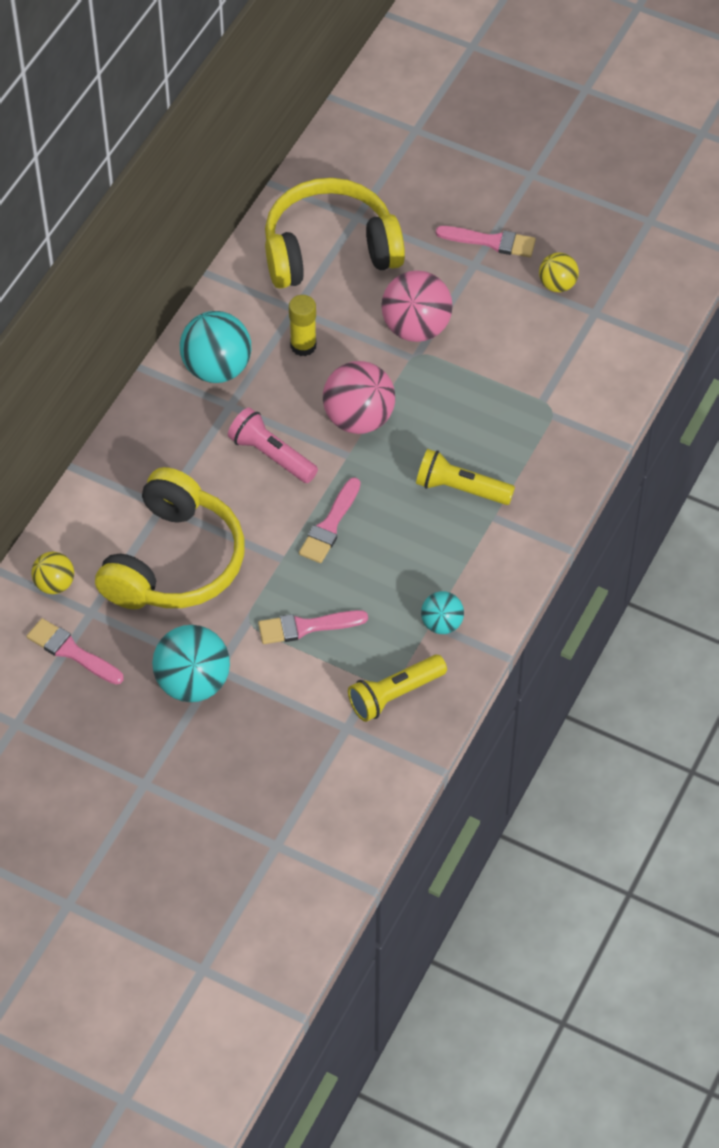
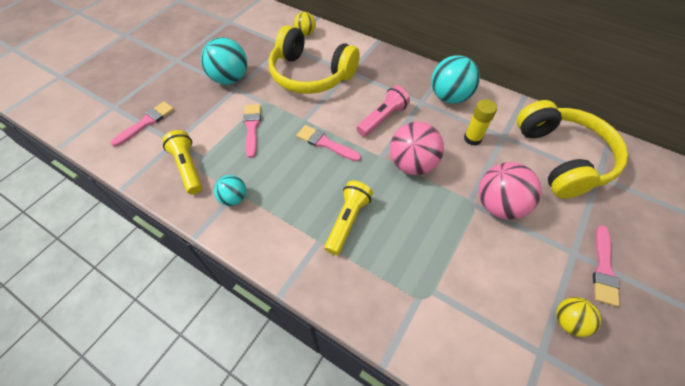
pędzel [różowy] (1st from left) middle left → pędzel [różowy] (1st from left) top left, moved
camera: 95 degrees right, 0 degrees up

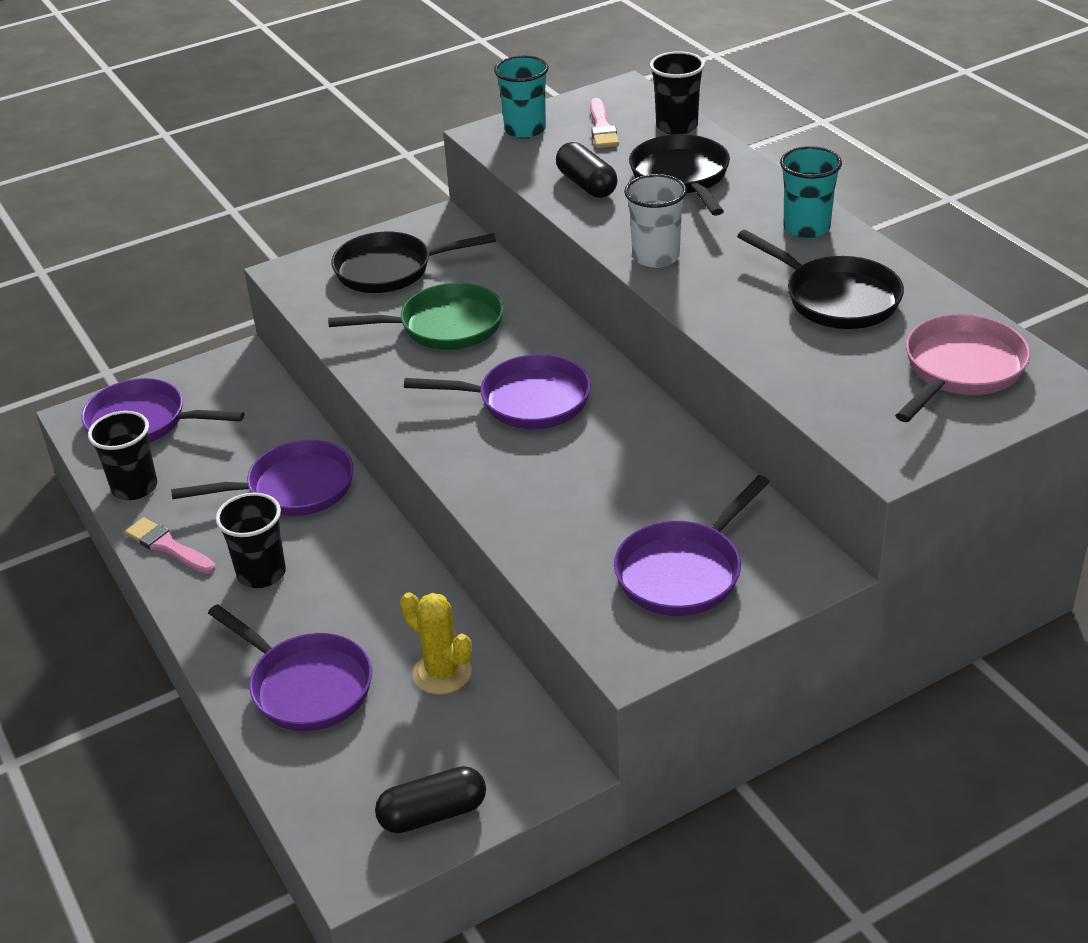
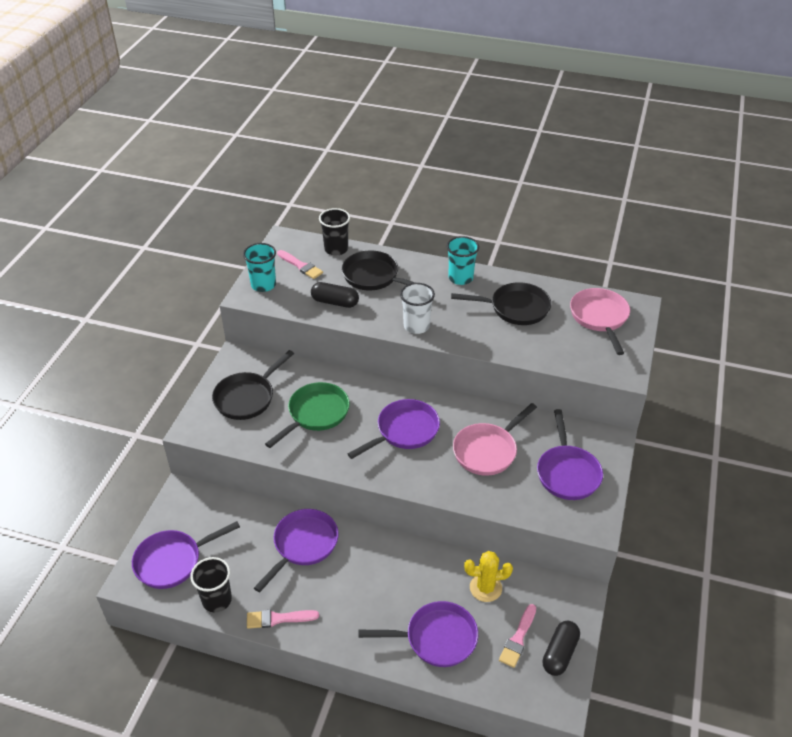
szklanka [czarny] (2nd from left) middle left → -
- → patelnia [różowy] (1st from left) centre
- → pędzel [różowy] (3rd from left) bottom centre
camera: 45 degrees left, 5 degrees up

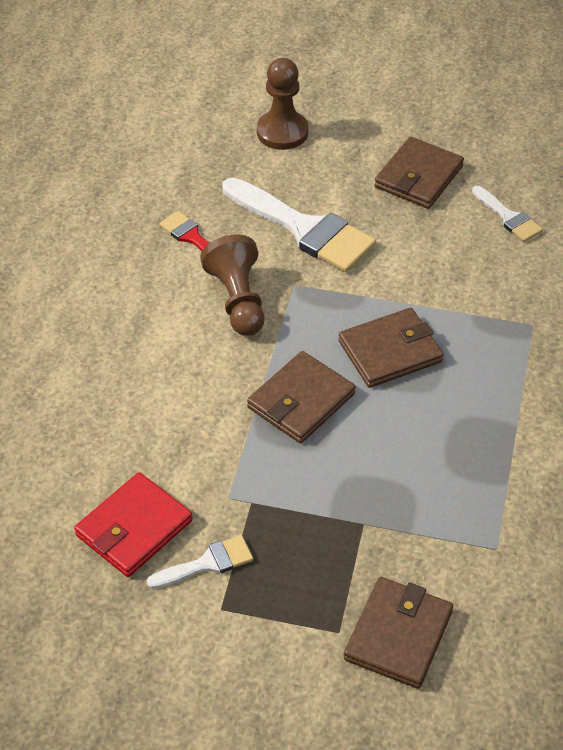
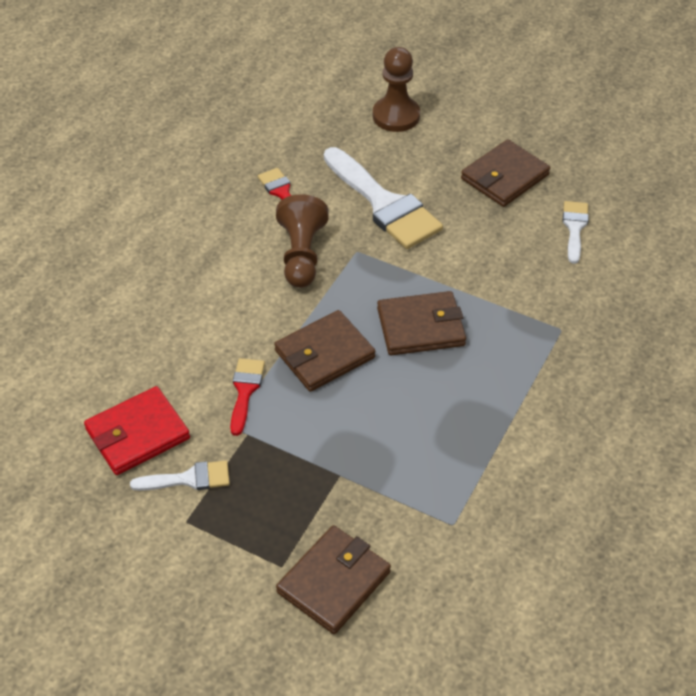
pędzel [biały] (3rd from left) top right → pędzel [biały] (3rd from left) middle right, 150 degrees counterclockwise
- → pędzel [czerwony] (1st from left) centre
camera: 15 degrees right, 0 degrees up

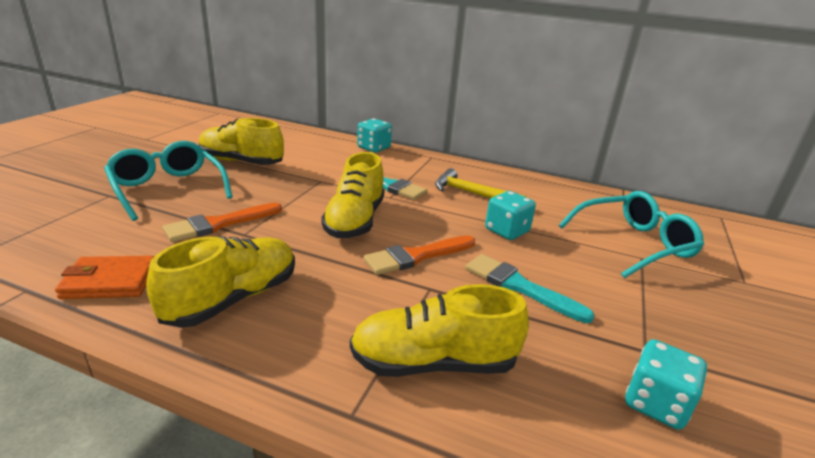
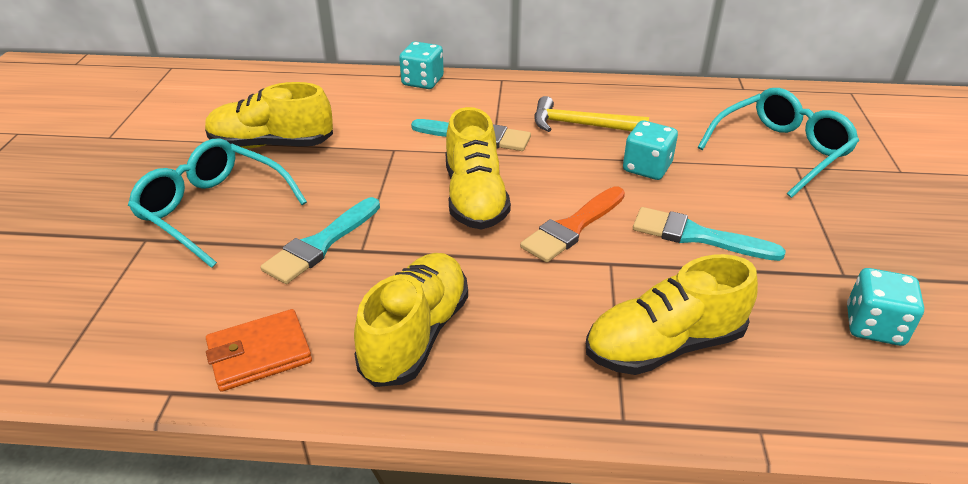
pędzel [pomarańczowy] (1st from left) middle left → pędzel [turkusowy] (1st from left) middle left
camera: 15 degrees left, 10 degrees up

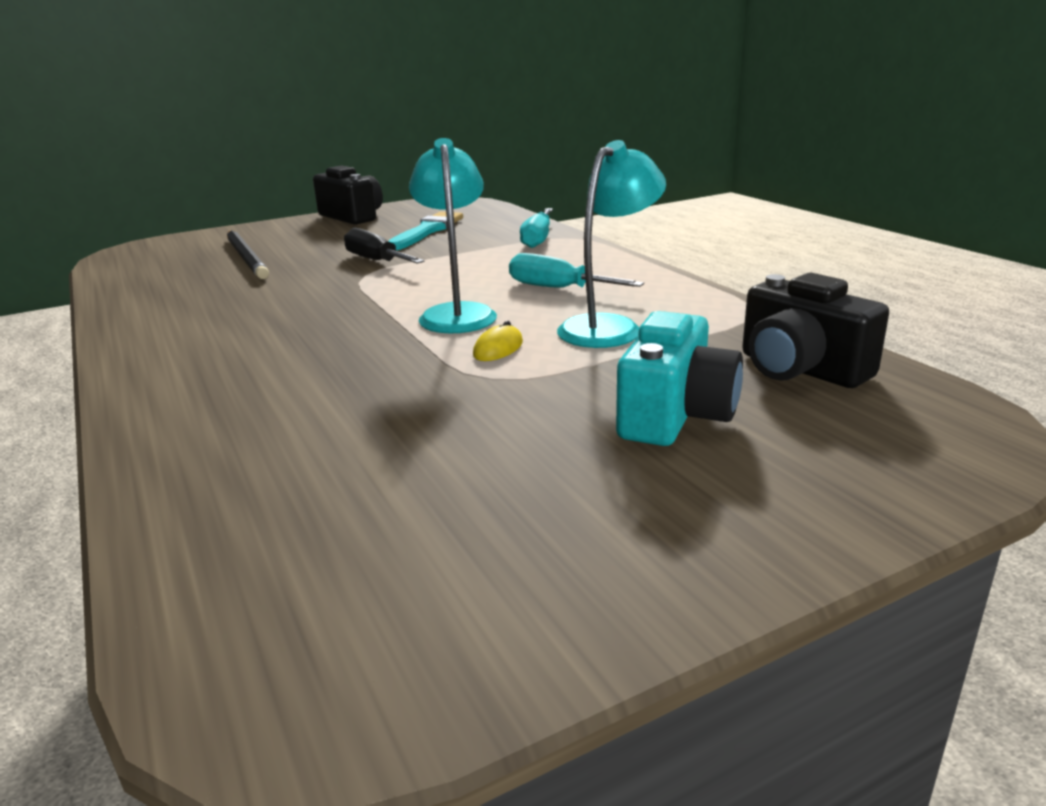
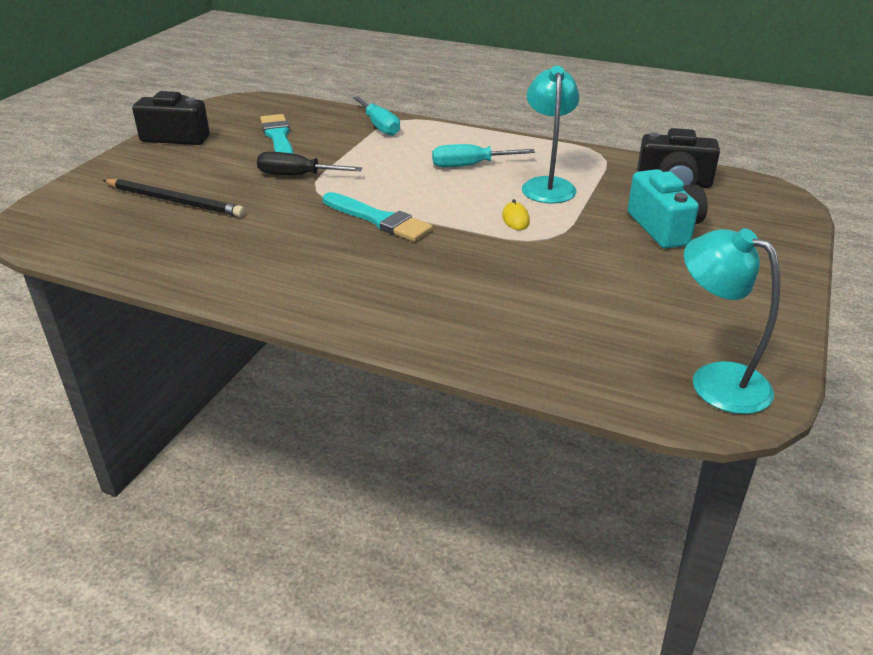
lampka [turkusowy] (1st from left in the first image) top centre → lampka [turkusowy] (2nd from left) middle right, moved
- → pędzel [turkusowy] (2nd from left) top centre
camera: 40 degrees left, 10 degrees up

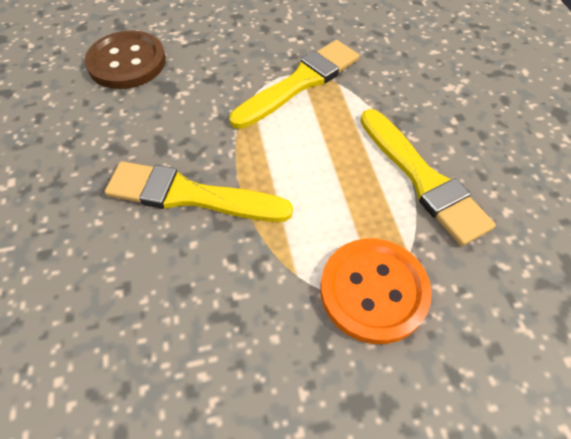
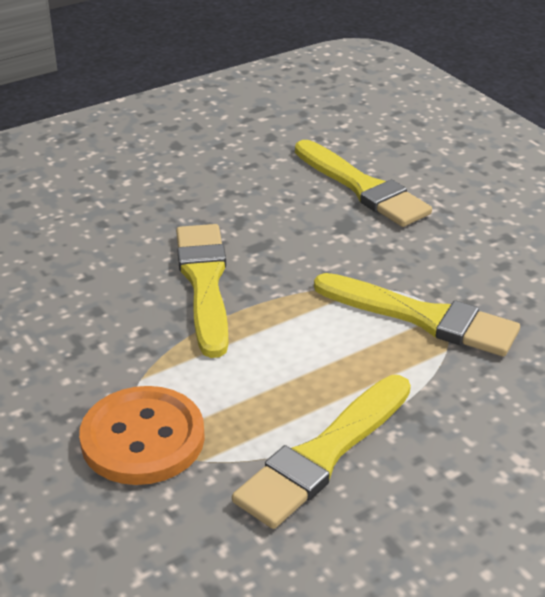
guzik [brązowy] top left → pędzel [żółty] (3rd from left) top centre
camera: 70 degrees right, 20 degrees down

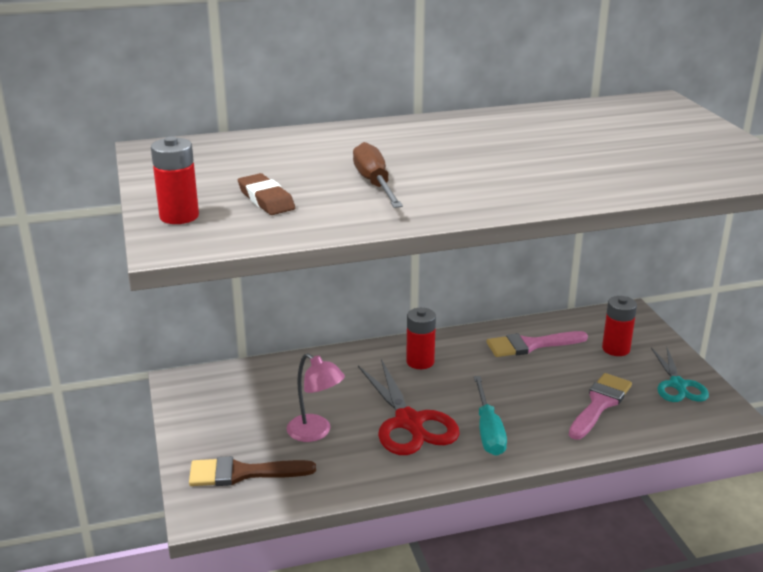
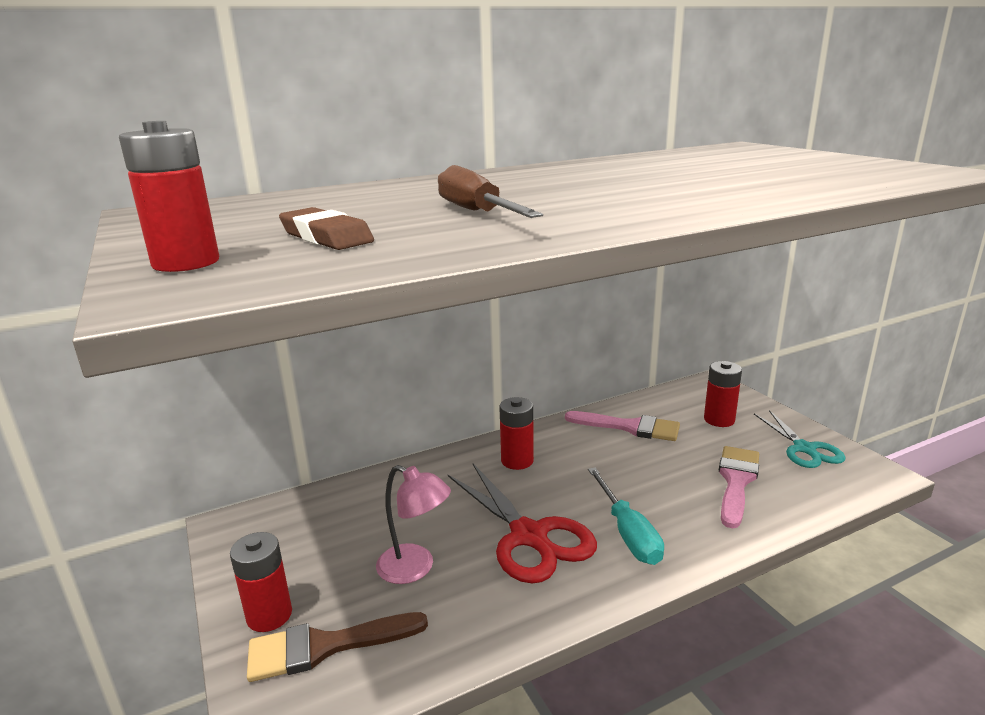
pędzel [różowy] (1st from left) middle right → pędzel [różowy] (1st from left) centre, 135 degrees counterclockwise
- → bateria [czerwony] (2nd from left) bottom left
camera: 10 degrees left, 5 degrees down

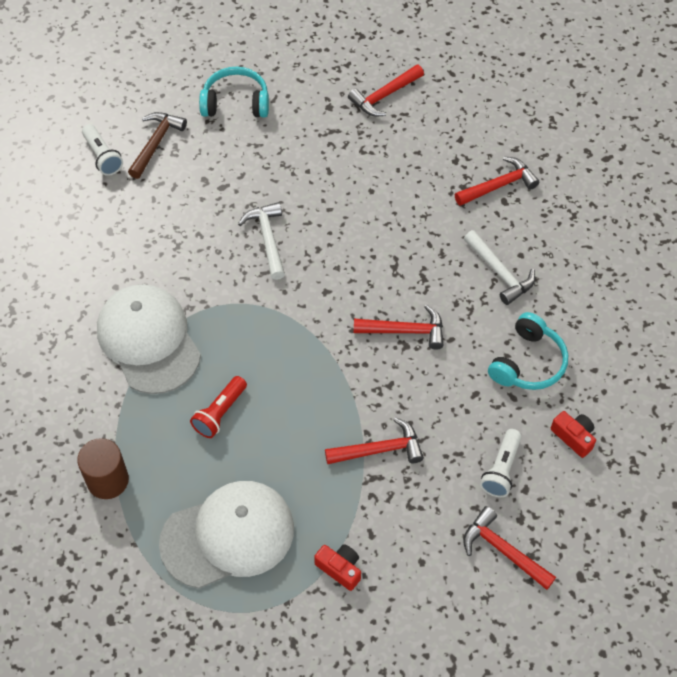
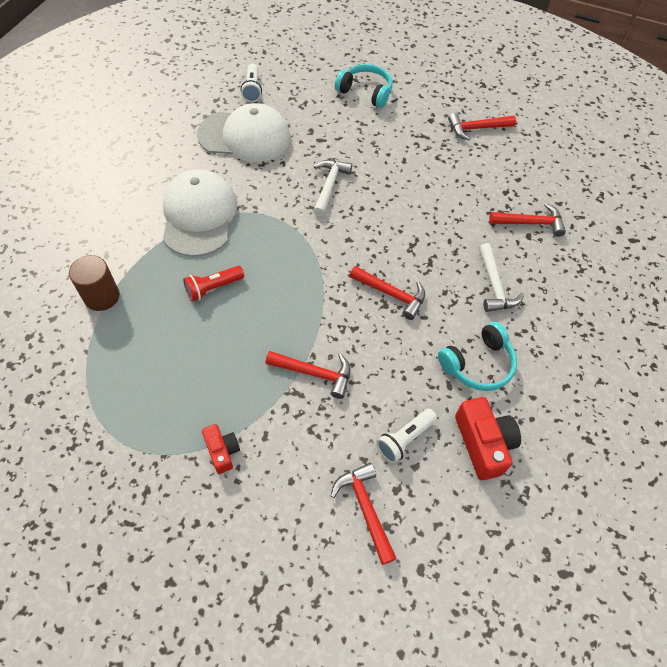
młotek [brązowy] top left → -
aparat fotograficzny [czerwony] (2nd from left) middle right, x1.68
czapka [biały] (2nd from left) bottom centre → czapka [biały] (2nd from left) top centre, moved
camera: 25 degrees right, 0 degrees up

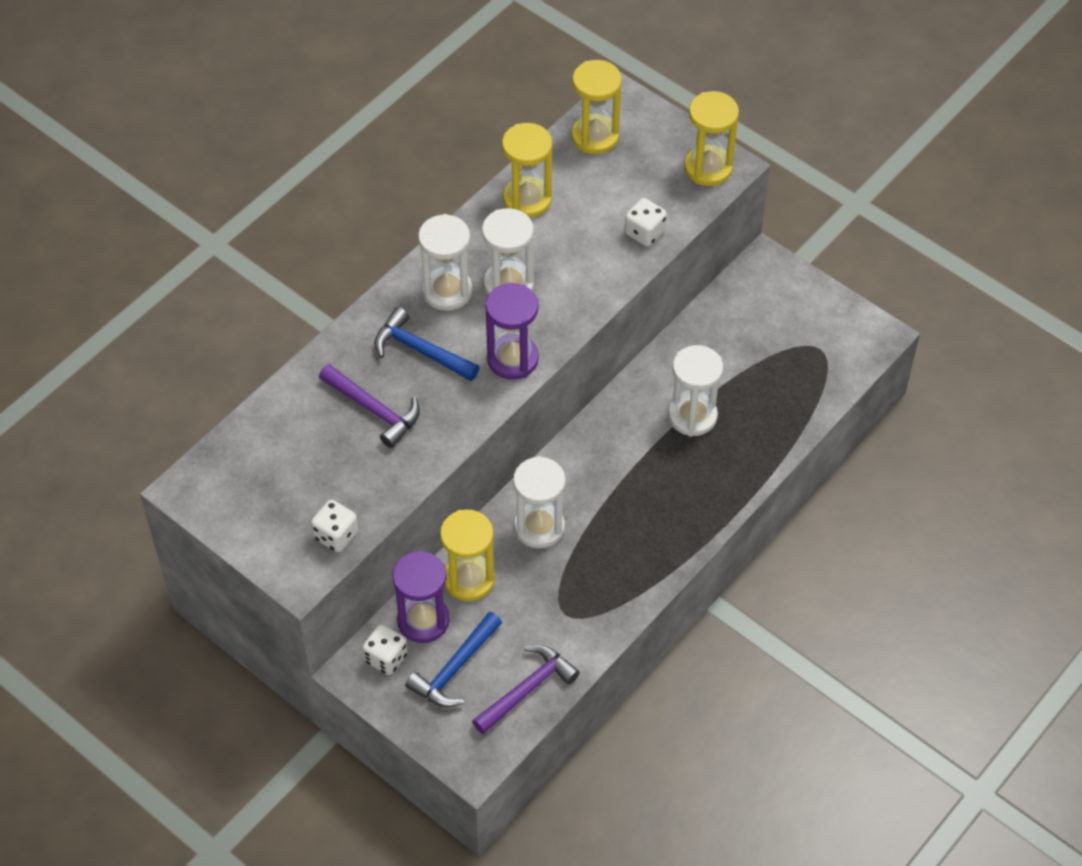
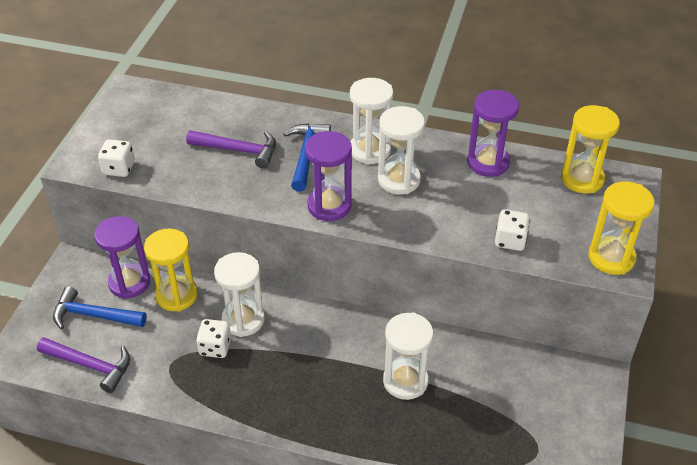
klepsydra [żółty] (2nd from left) top centre → klepsydra [fioletowy] (3rd from left) top right
młotek [fioletowy] (1st from left in the first image) centre → młotek [fioletowy] (2nd from left) top left, 90 degrees counterclockwise
kostka do gry [biały] (2nd from left) bottom centre → kostka do gry [biały] (2nd from left) bottom left, moved
camera: 65 degrees right, 10 degrees down

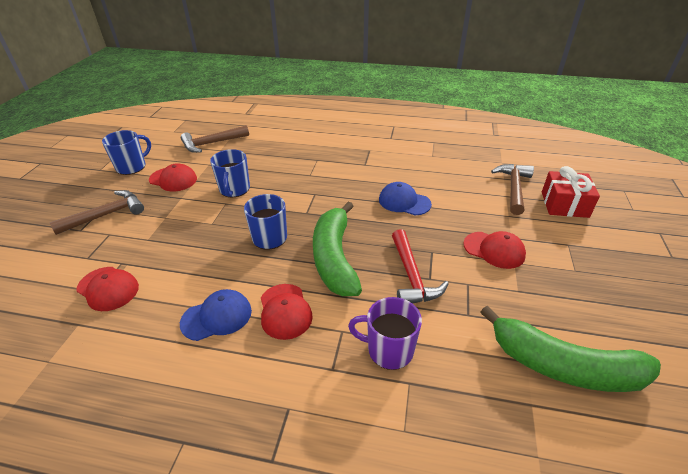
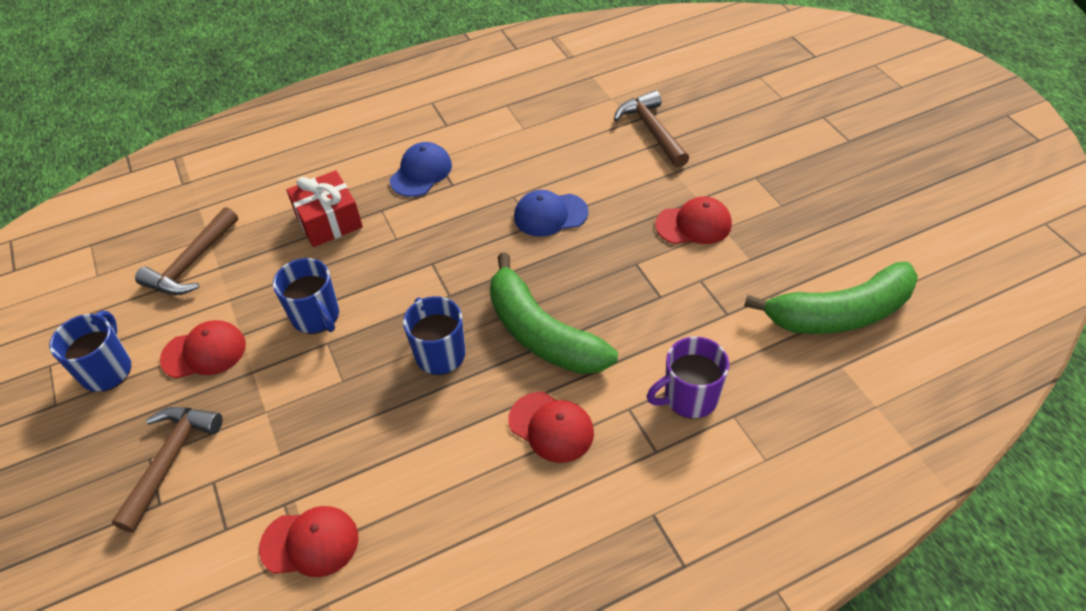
prezent [czerwony] middle right → prezent [czerwony] middle left, moved
młotek [czerwony] centre → -
czapka [niebieski] (1st from left) middle left → czapka [niebieski] (1st from left) top centre, moved
camera: 35 degrees left, 10 degrees up

